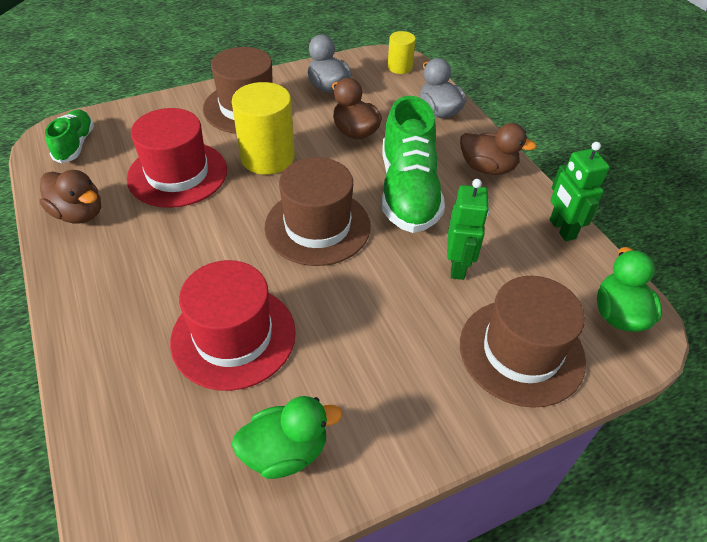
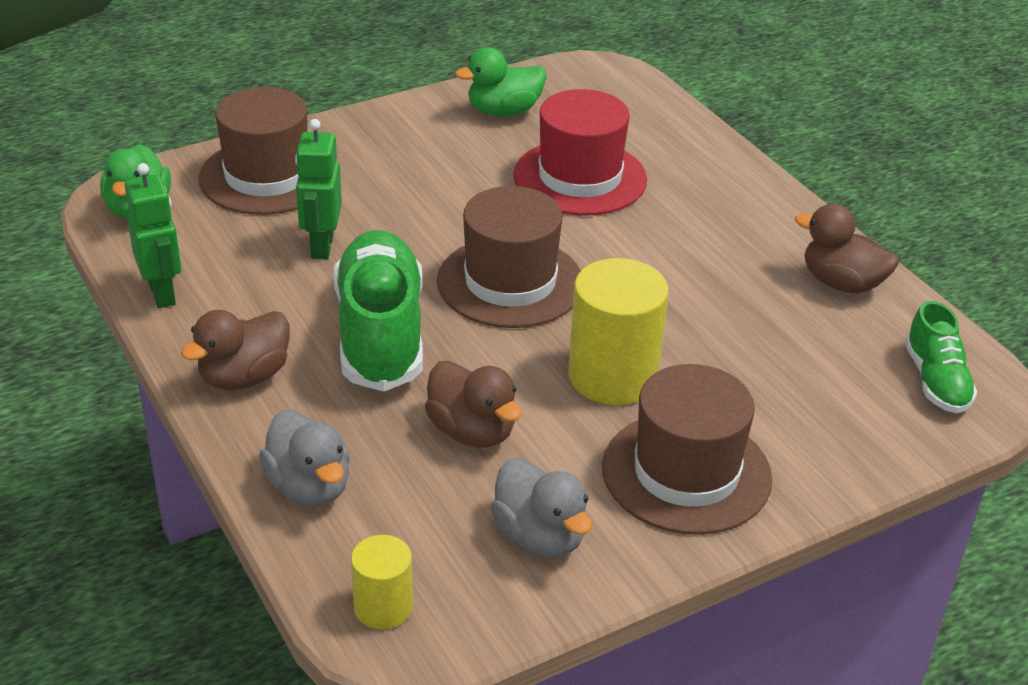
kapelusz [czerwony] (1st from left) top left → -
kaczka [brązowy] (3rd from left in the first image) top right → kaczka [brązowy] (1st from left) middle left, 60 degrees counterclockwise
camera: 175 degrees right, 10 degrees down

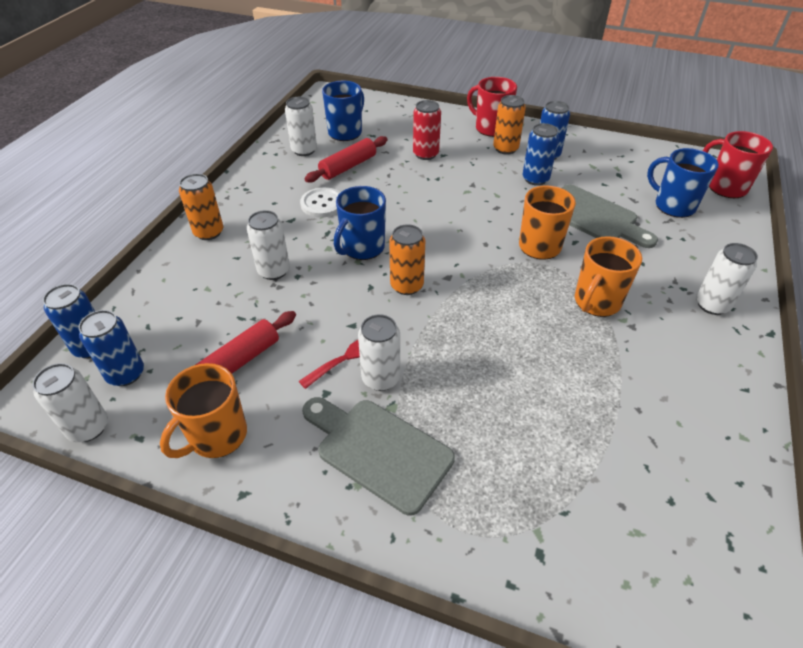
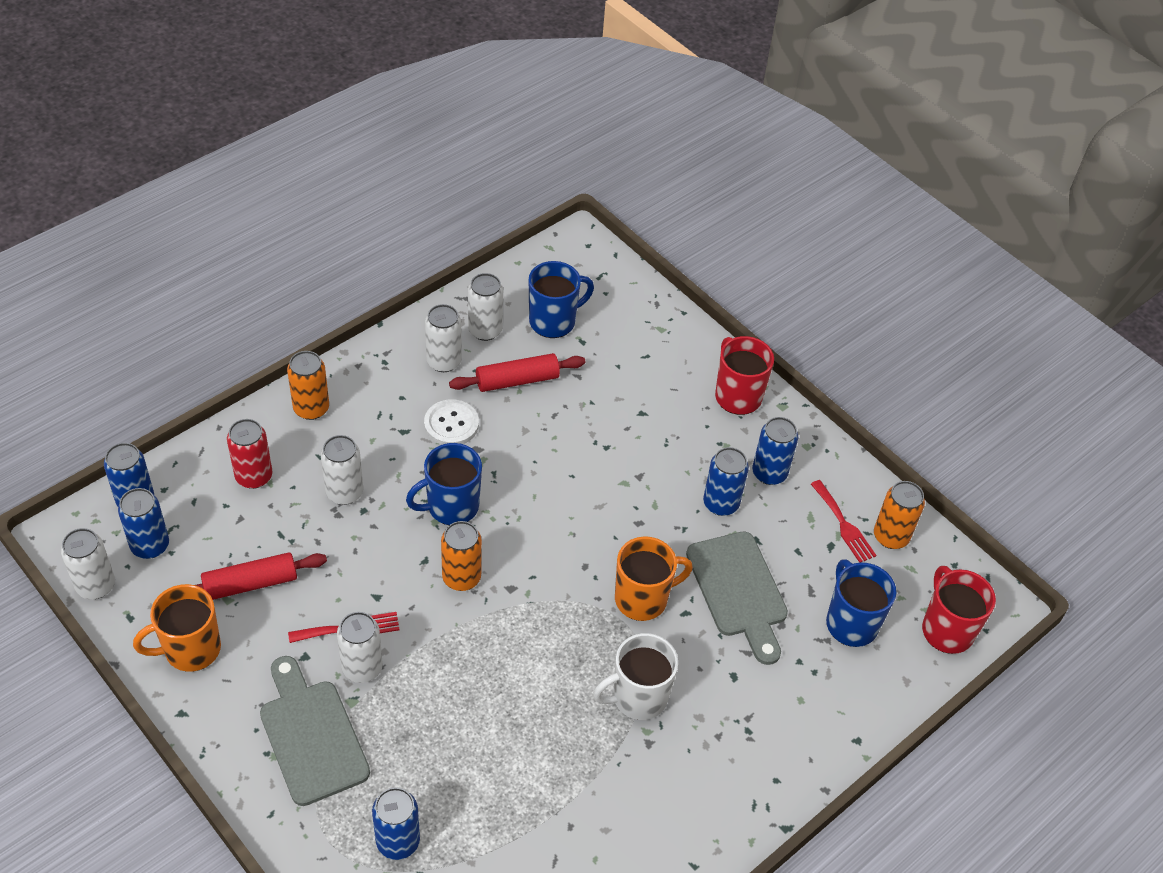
puszka [pomarańczowy] (3rd from left) top centre → puszka [pomarańczowy] (3rd from left) middle right, moved
puszka [czerwony] top centre → puszka [czerwony] middle left, moved
kubek [pomarańczowy] (3rd from left) middle right → kubek [biały] bottom centre
puszka [biały] (5th from left in the first image) middle right → puszka [biały] (4th from left) centre, moved
- → widelec [czerwony] (2nd from left) middle right
- → puszka [niebieski] (3rd from left) bottom centre
camera: 25 degrees right, 5 degrees up

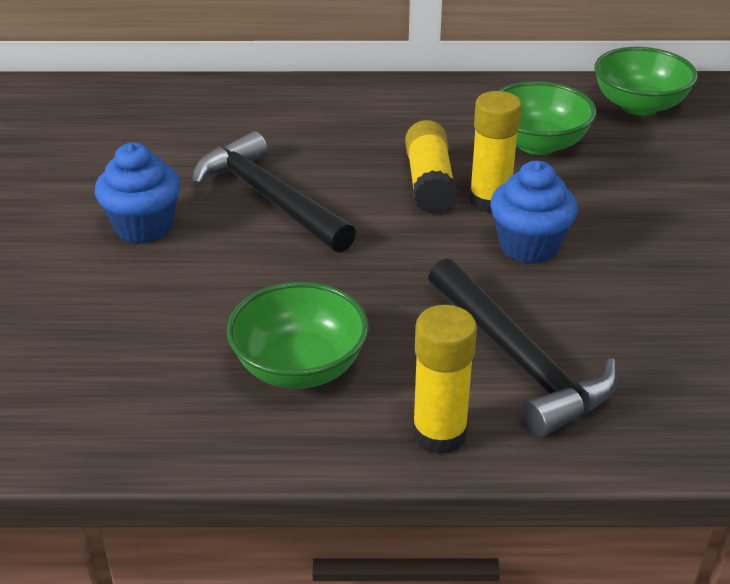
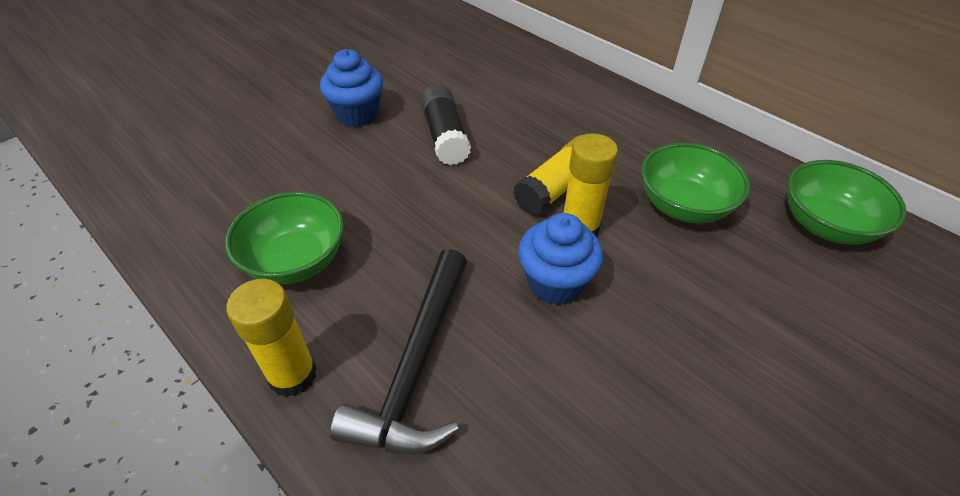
młotek [czarny] (1st from left) top centre → klej w sztyfcie [czarny] top centre
camera: 45 degrees right, 10 degrees up

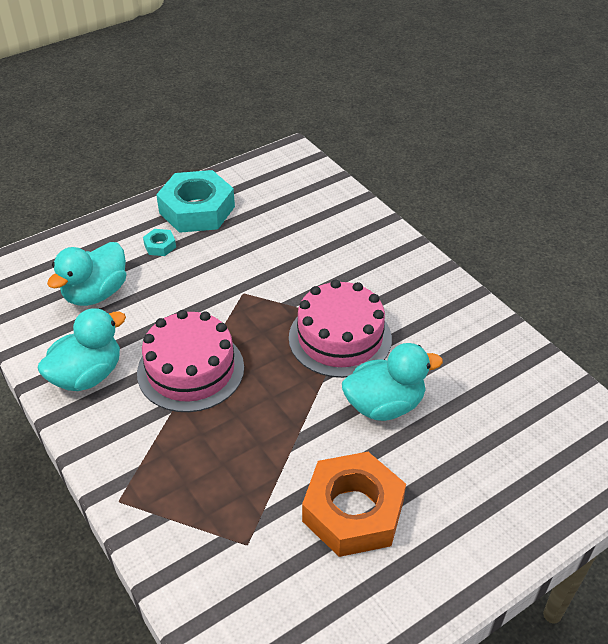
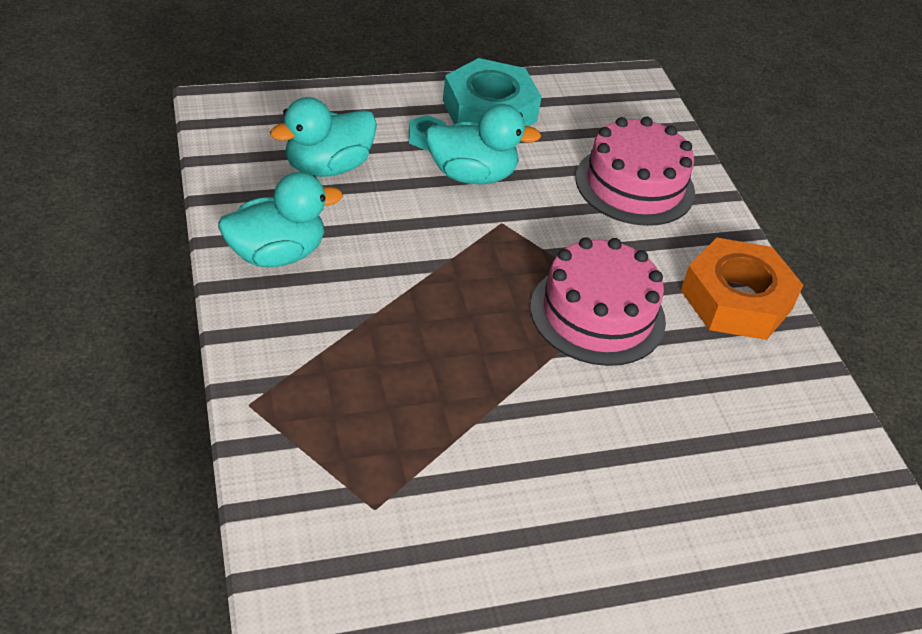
tort [różowy] (1st from left in the first image) middle left → tort [różowy] (2nd from left) top right, moved
kaczka [turkusowy] (3rd from left) centre → kaczka [turkusowy] (3rd from left) top centre, moved
nakrętka [pomarańczowy] bottom centre → nakrętka [pomarańczowy] middle right, moved
camera: 15 degrees right, 0 degrees up

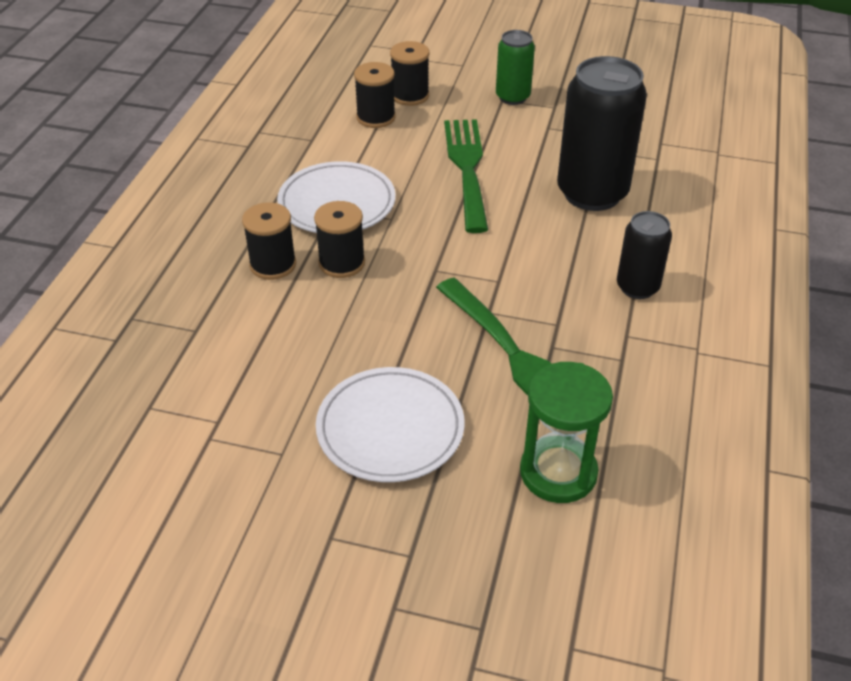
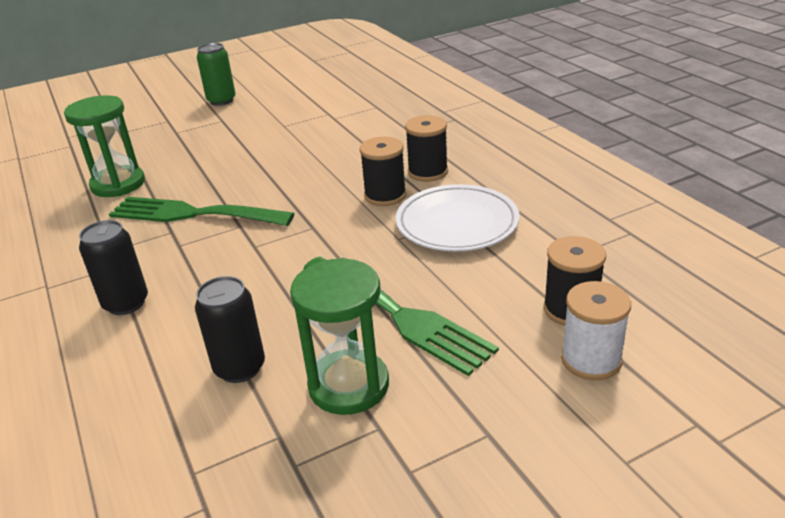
puszka [zielony] top centre → puszka [zielony] top left, moved
szpulka [czarny] (4th from left) top centre → szpulka [biały] middle right
puszka [czarny] (1st from left in the first image) top right → puszka [czarny] (2nd from left) middle left, x0.55
talerz [biały] (2nd from left) centre → -
- → klepsydra [zielony] (2nd from left) centre
camera: 140 degrees right, 10 degrees down

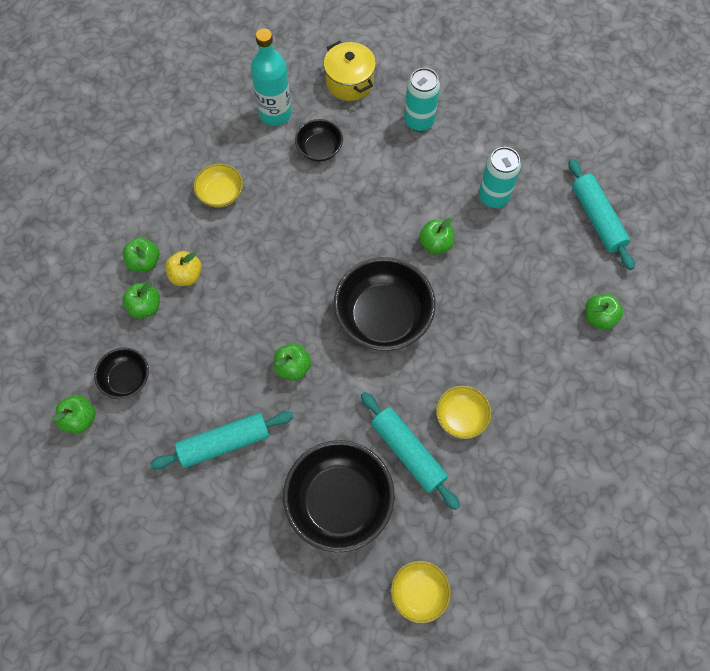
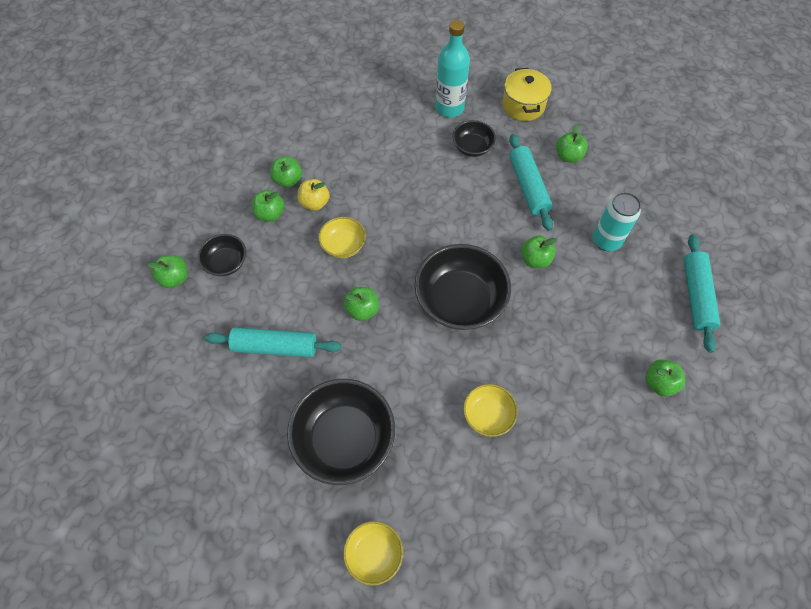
puszka [turkusowy] (1st from left) top centre → jabłko [zielony] (6th from left) top right
miska [żółty] (1st from left) top left → miska [żółty] (1st from left) centre, moved
wałek do ciasta [turkusowy] (2nd from left) bottom centre → wałek do ciasta [turkusowy] (2nd from left) top centre, moved
camera: 25 degrees right, 5 degrees down

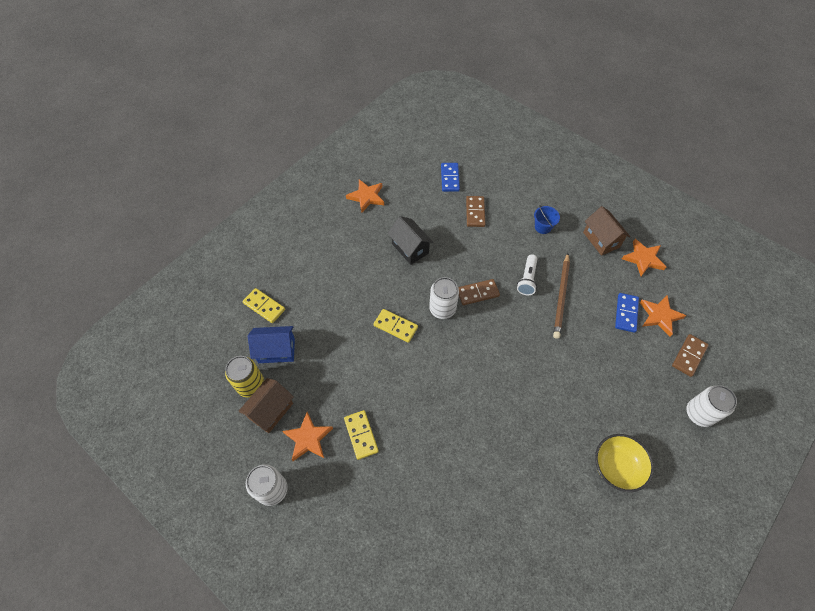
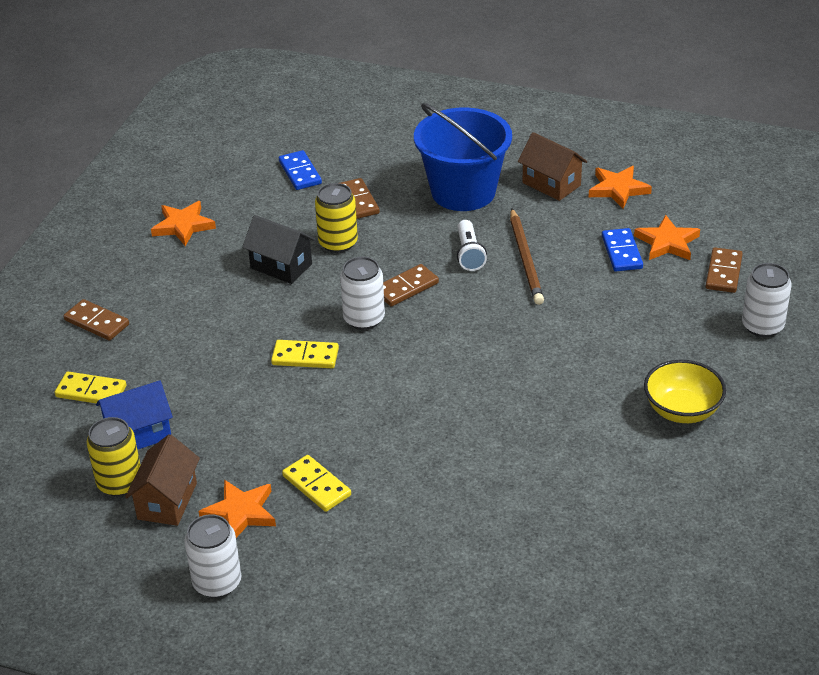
wiadro [niebieski] middle right → wiadro [niebieski] top centre, x2.49
- → puszka [żółty] (2nd from left) top centre
- → kostka domina [brązowy] (1st from left) middle left
camera: 20 degrees left, 20 degrees down

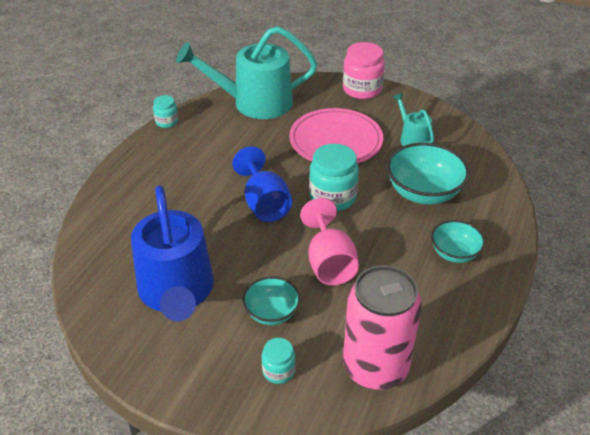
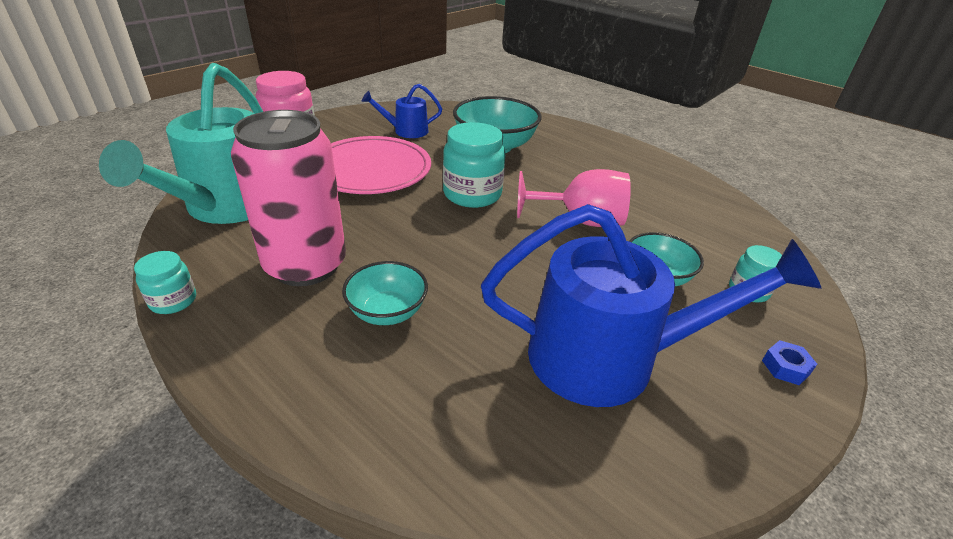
konewka [turkusowy] (2nd from left) top right → konewka [niebieski] (1st from left) top centre
kielich [niebieski] centre → -
miska [turkusowy] (3rd from left in the first image) middle right → miska [turkusowy] (1st from left) centre, moved
puszka [różowy] bottom centre → puszka [różowy] middle left, moved
- → nakrętka [niebieski] bottom right
camera: 75 degrees left, 5 degrees down

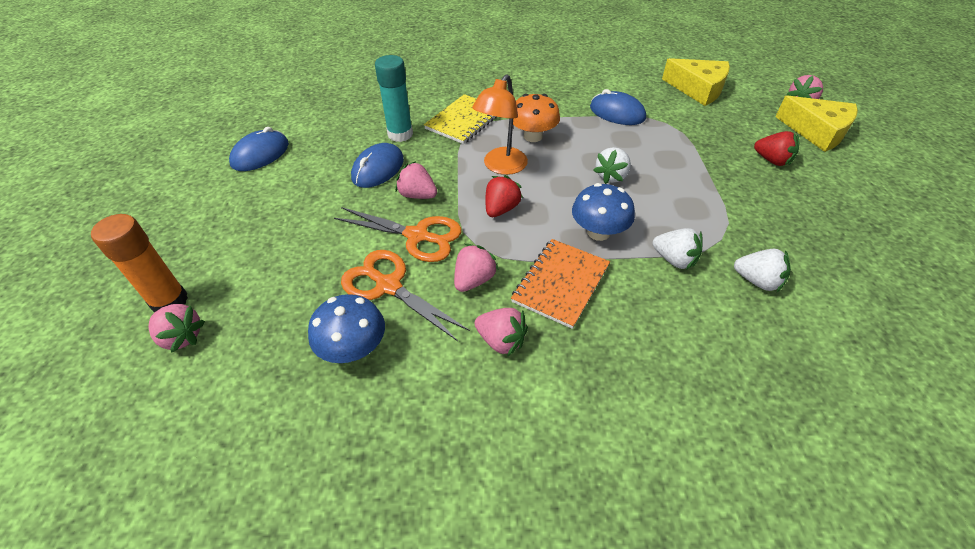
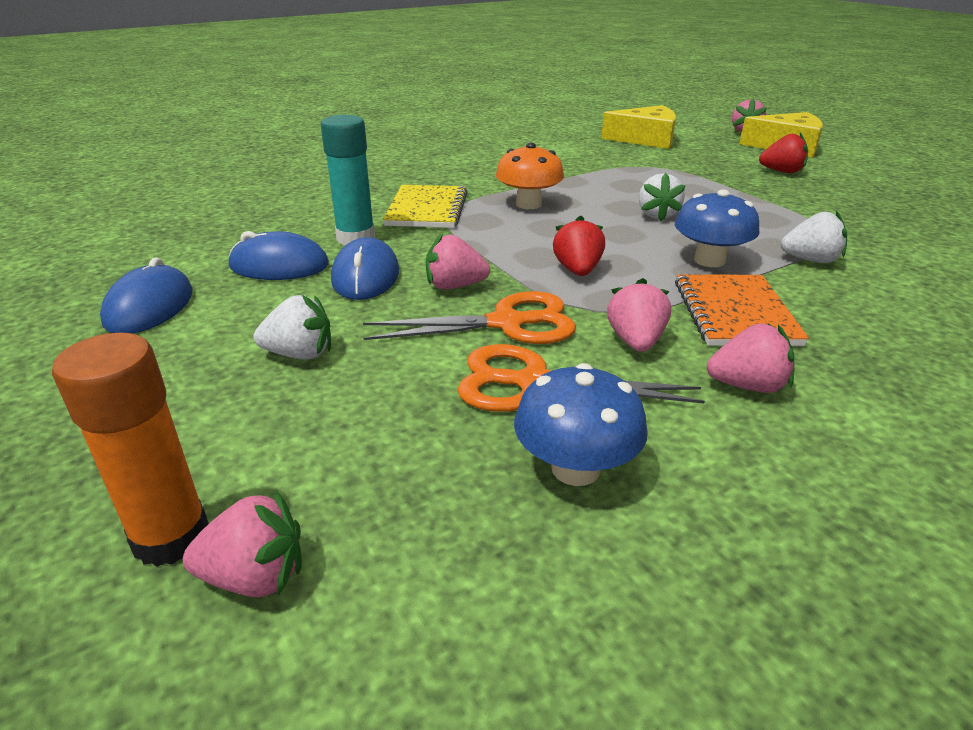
lampka [pomarańczowy] top centre → -
myszka [niebieski] (3rd from left in the first image) top centre → myszka [niebieski] (2nd from left) middle left, moved
truskawka [biały] (3rd from left in the first image) middle right → truskawka [biały] (1st from left) middle left, moved
camera: 30 degrees left, 15 degrees down

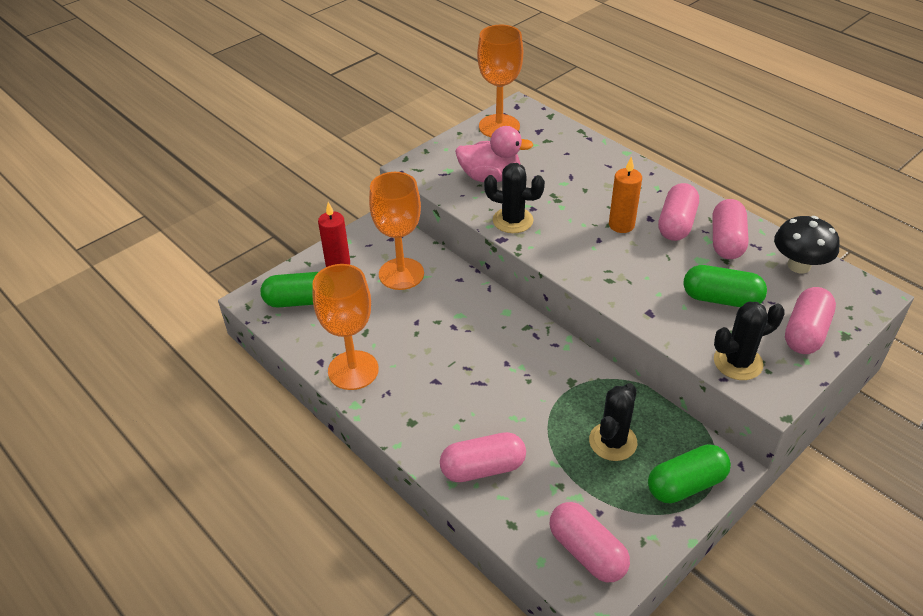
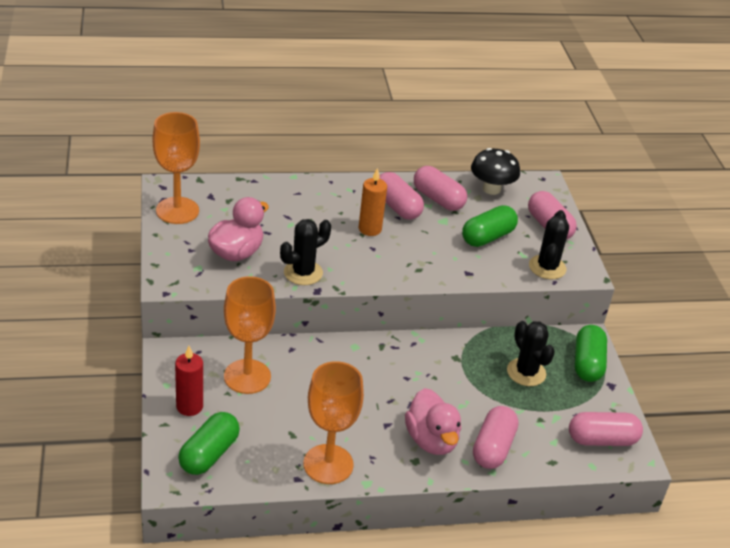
- → kaczka [różowy] (2nd from left) bottom centre
camera: 60 degrees left, 5 degrees down

